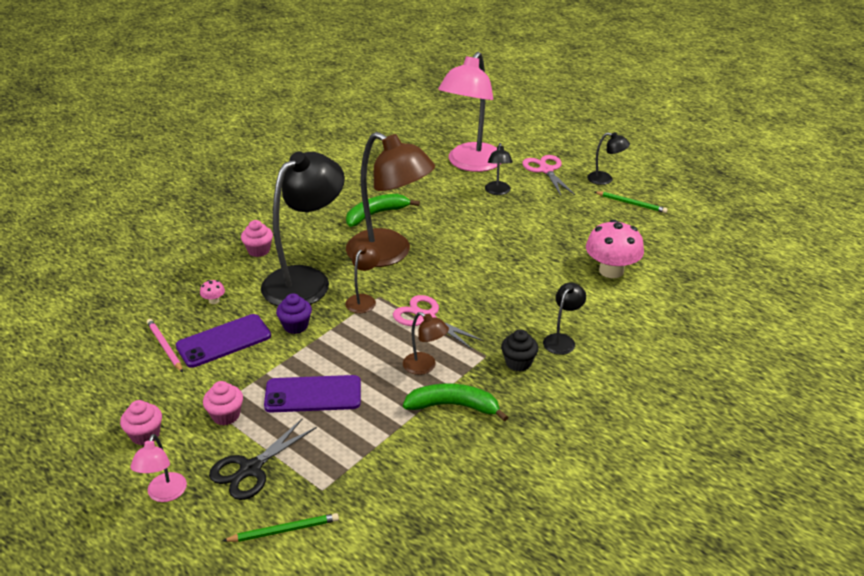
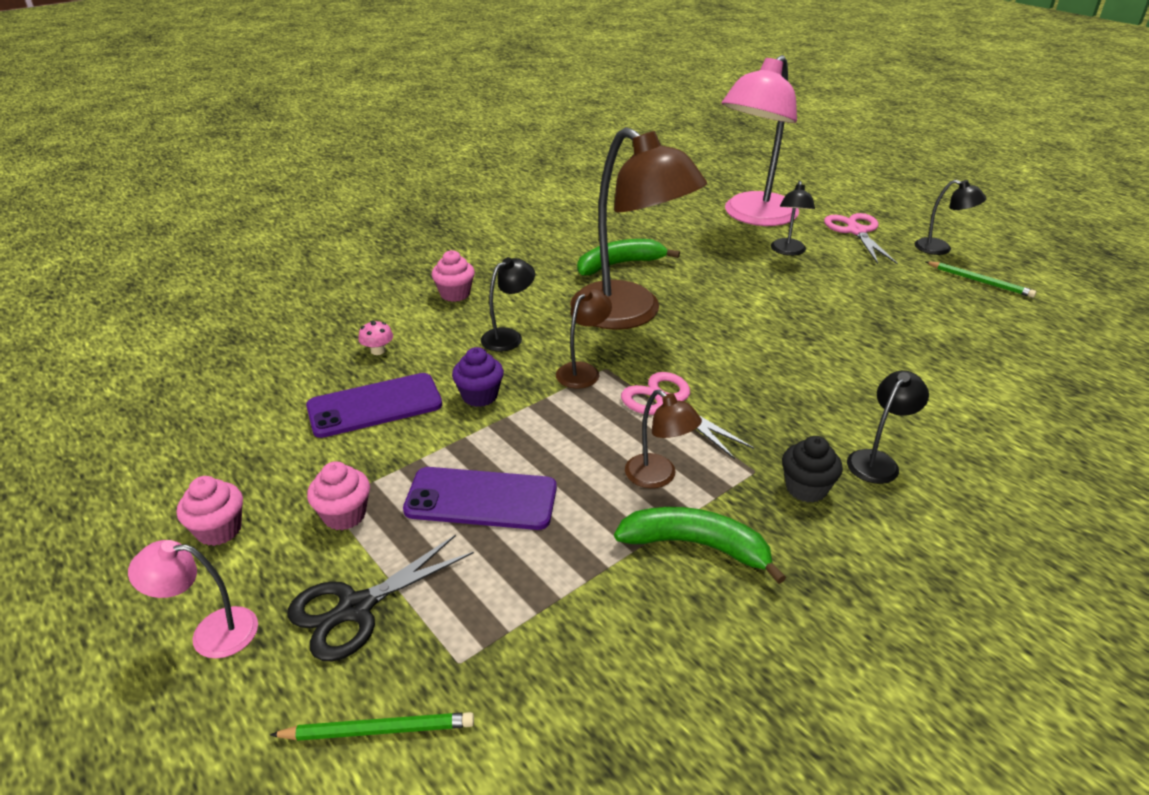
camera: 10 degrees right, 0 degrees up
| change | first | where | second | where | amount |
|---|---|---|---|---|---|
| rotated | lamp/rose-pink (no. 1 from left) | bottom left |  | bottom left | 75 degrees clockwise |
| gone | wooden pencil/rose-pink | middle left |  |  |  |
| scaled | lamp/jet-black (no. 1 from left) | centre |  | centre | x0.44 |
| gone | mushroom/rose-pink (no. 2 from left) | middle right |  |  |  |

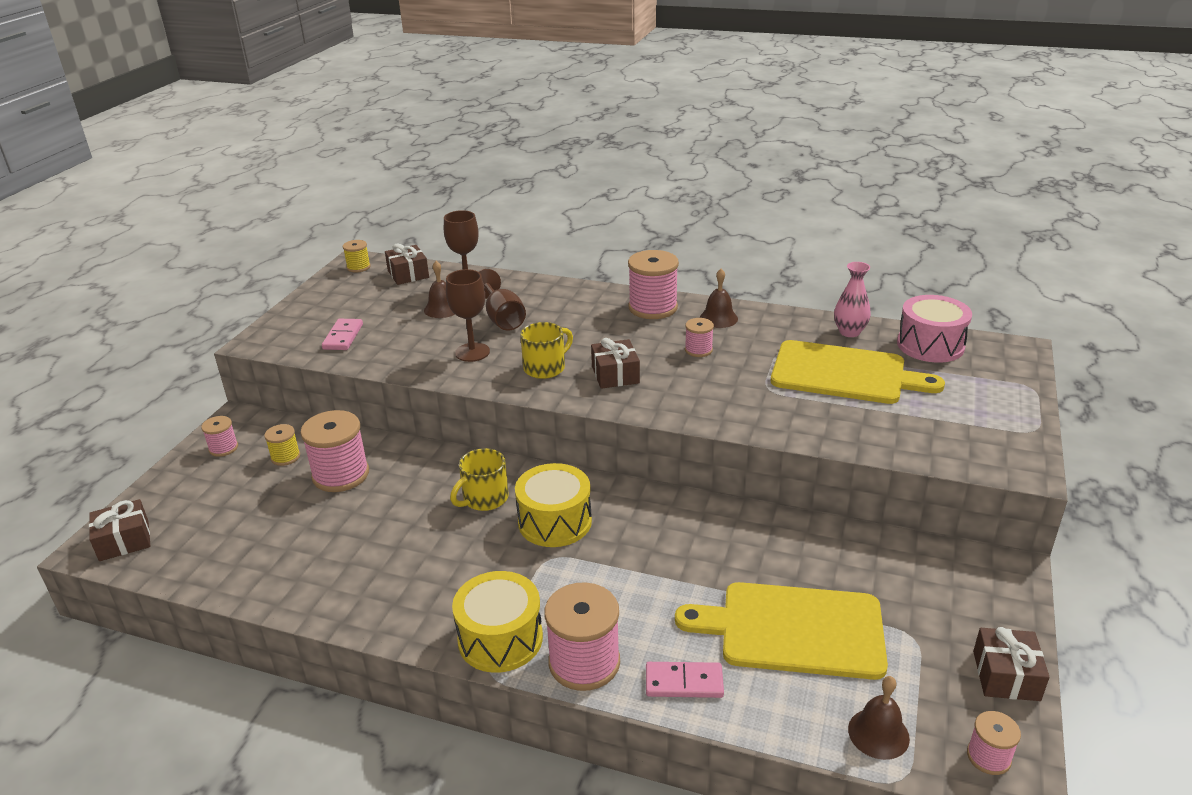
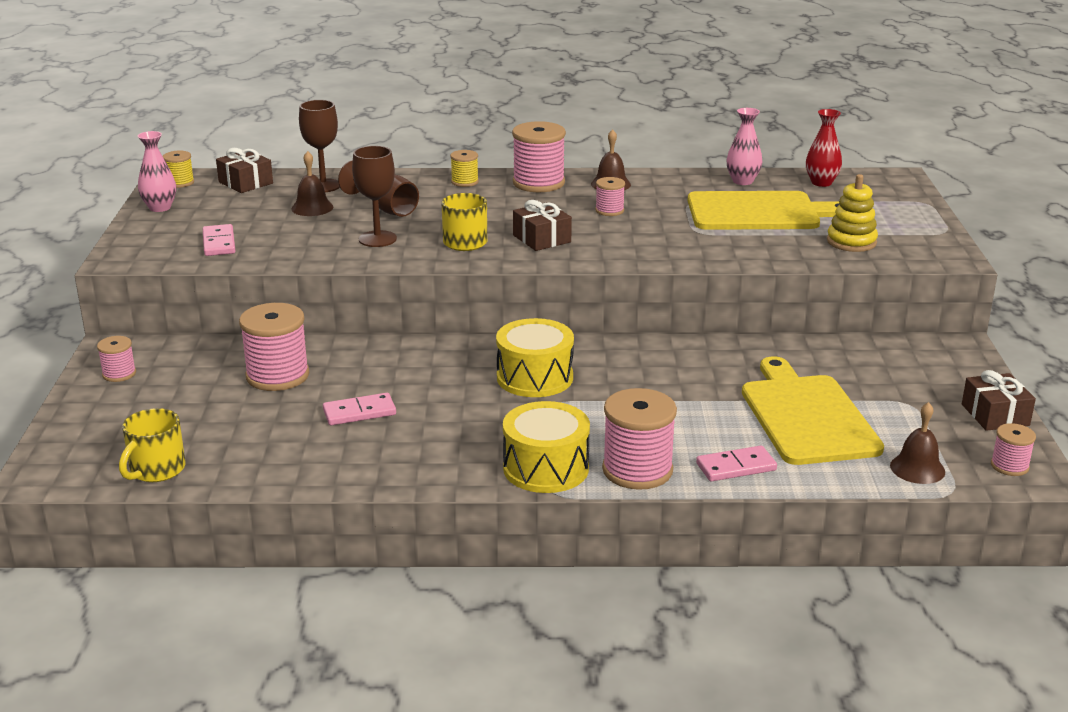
camera: 20 degrees left, 5 degrees down
| change | first | where | second | where | amount |
|---|---|---|---|---|---|
| gone | gift/brown (no. 1 from left) | bottom left |  |  |  |
| shifted | reel of thread/yellow (no. 1 from left in the first image) | middle left | reel of thread/yellow (no. 2 from left) | top centre |  |
| shifted | mug/yellow (no. 1 from left) | centre |  | middle left |  |
| rotated | cutting board/yellow (no. 1 from left in the first image) | bottom centre | cutting board/yellow (no. 2 from left) | middle right | 90 degrees clockwise |
| swapped | drum/rose-pink | middle right | flower vase/crimson | top right |  |
| new |  |  | flower vase/rose-pink (no. 1 from left) | top left |  |
| new |  |  | domino/rose-pink (no. 2 from left) | centre |  |
| new |  |  | stacking toy/yellow | top right |  |

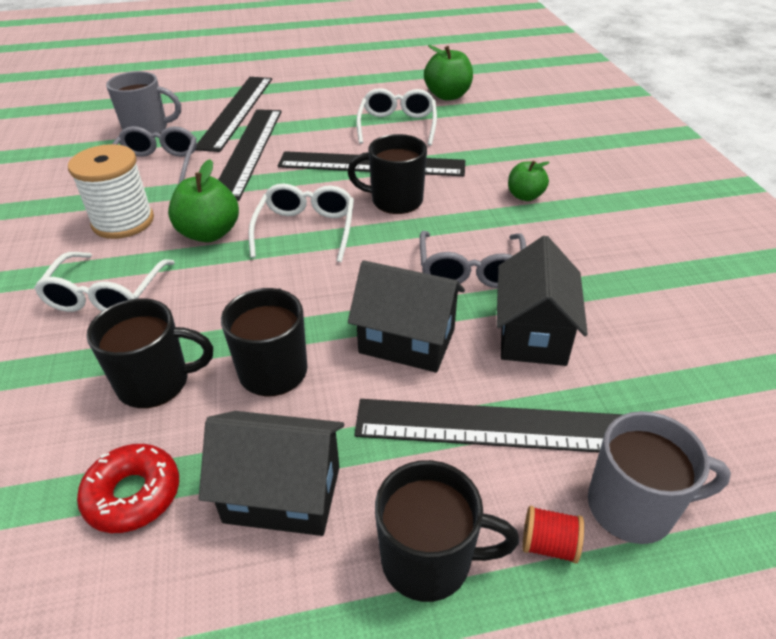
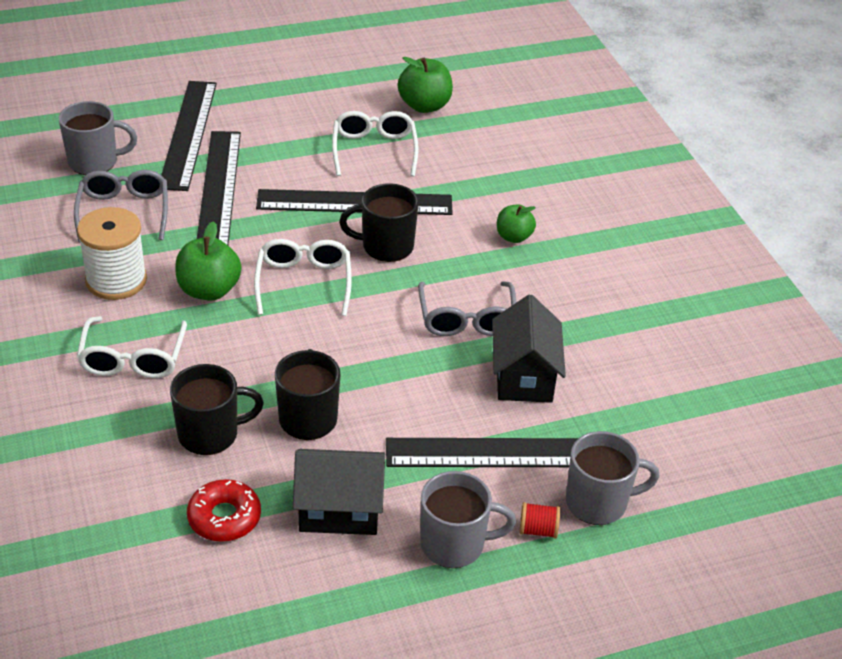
camera: 10 degrees left, 0 degrees up
| change | first | where | second | where | amount |
|---|---|---|---|---|---|
| gone | toy house/jet-black (no. 2 from left) | centre |  |  |  |
| repainted | mug/jet-black (no. 4 from left) | bottom centre | mug/grey (no. 2 from left) | bottom centre |  |

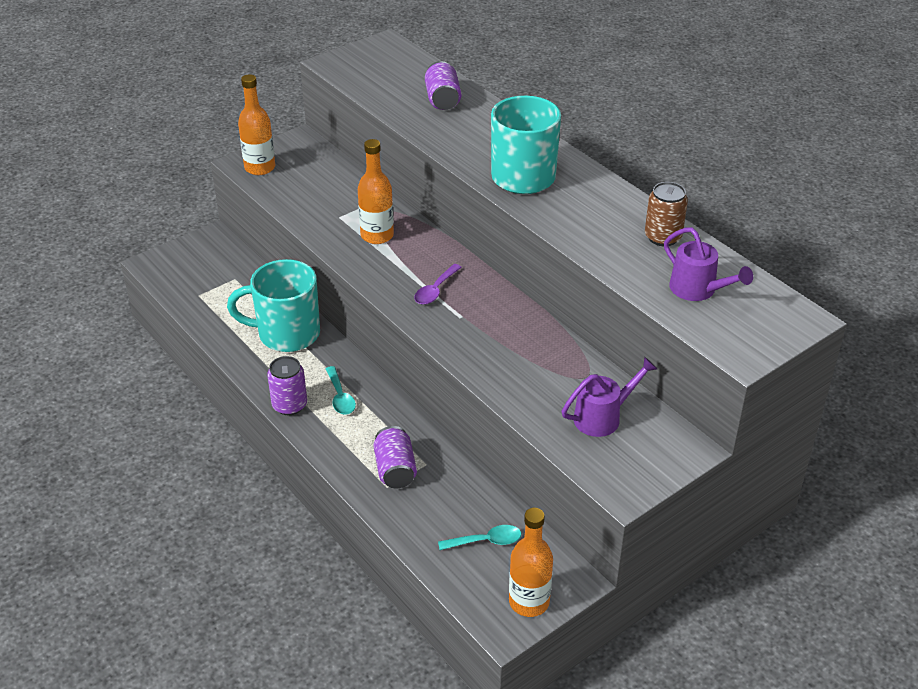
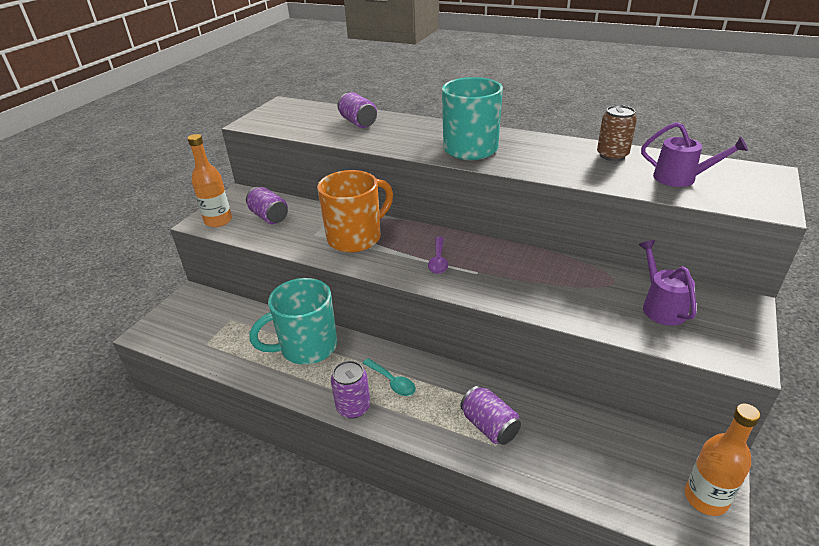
camera: 25 degrees left, 5 degrees down
| change | first | where | second | where | amount |
|---|---|---|---|---|---|
| swapped | flask/orange-coloured (no. 2 from left) | top centre | mug/orange-coloured | centre |  |
| gone | spoon/teal (no. 2 from left) | bottom centre |  |  |  |
| rotated | sprinkling can/royal purple (no. 1 from left) | centre |  | middle right | 45 degrees counterclockwise |
| new |  |  | can/royal purple (no. 1 from left) | middle left |  |

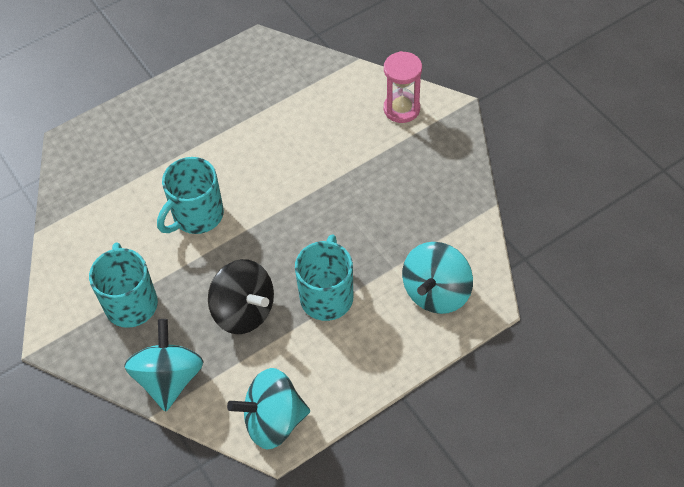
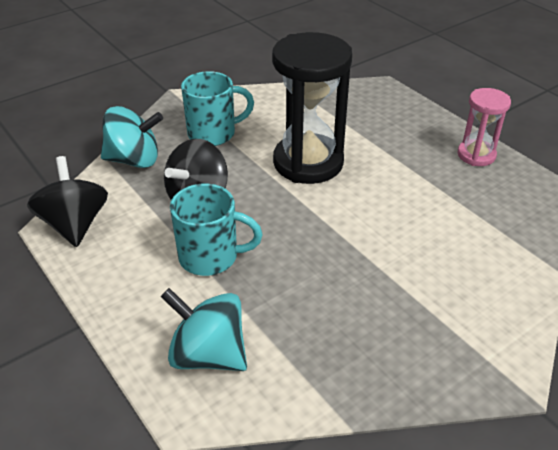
camera: 85 degrees right, 15 degrees down
| change | first | where | second | where | amount |
|---|---|---|---|---|---|
| swapped | mug/teal (no. 2 from left) | middle left | hourglass/jet-black | top centre |  |
| repainted | whirligig/teal (no. 2 from left) | bottom centre | whirligig/jet-black (no. 1 from left) | middle left |  |
| shifted | hourglass/rose-pink | top centre |  | top right |  |

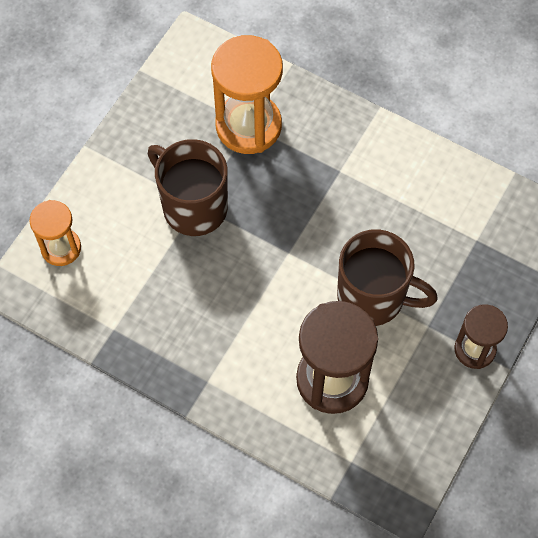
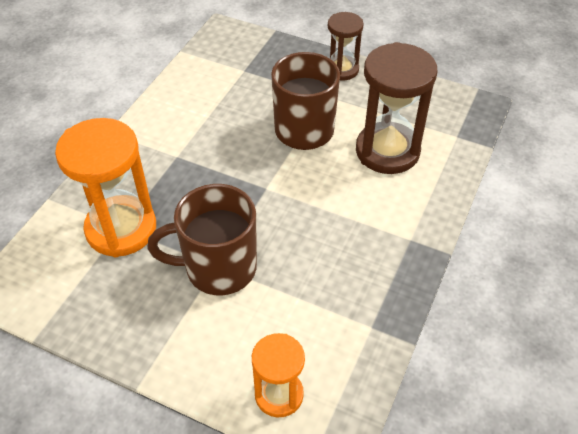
camera: 95 degrees left, 15 degrees down
| change | first | where | second | where | amount |
|---|---|---|---|---|---|
| rotated | mug/brown (no. 1 from left) | centre |  | centre | 45 degrees clockwise |

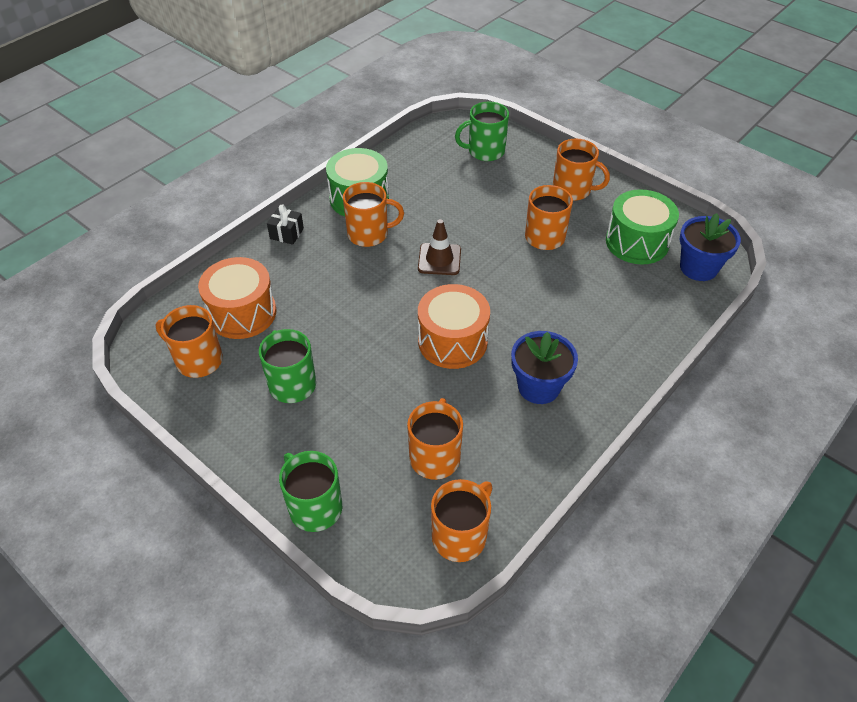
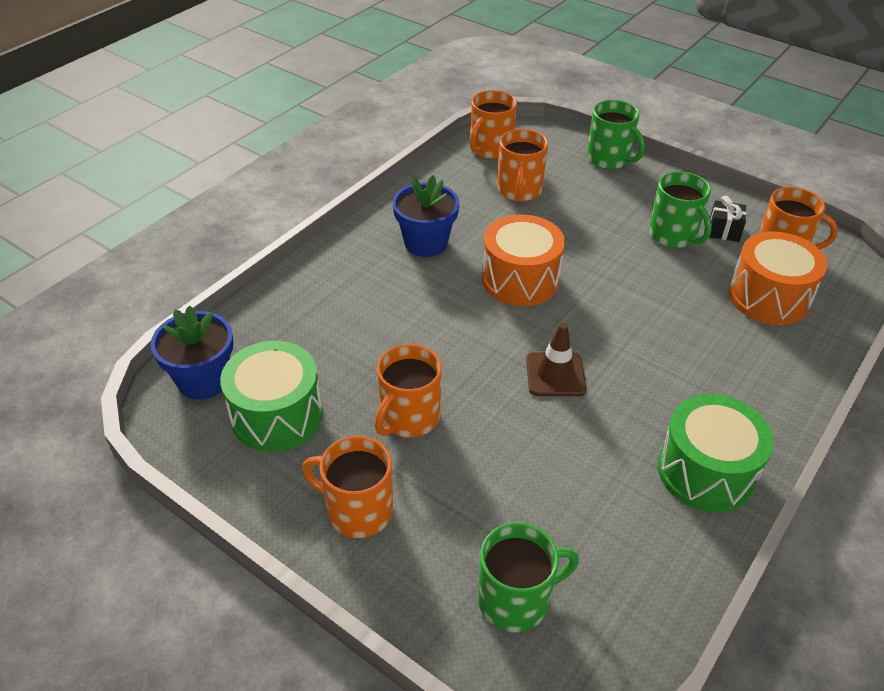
camera: 175 degrees right, 5 degrees down
| change | first | where | second | where | amount |
|---|---|---|---|---|---|
| shifted | gift/jet-black | top left |  | top right |  |
| gone | mug/orange-coloured (no. 2 from left) | top centre |  |  |  |

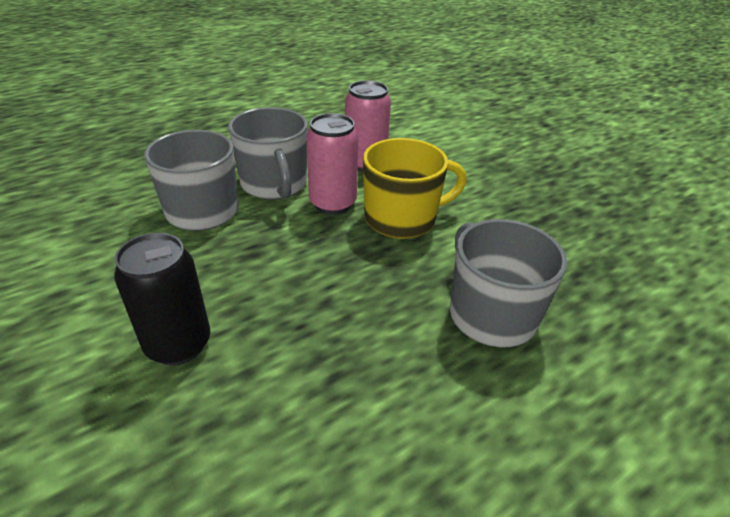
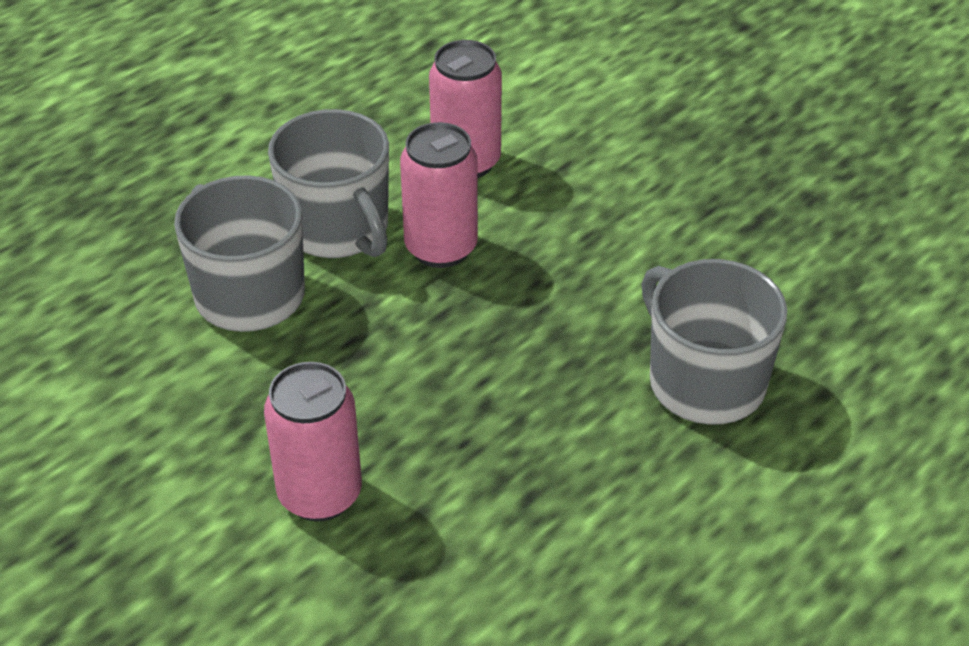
camera: 10 degrees left, 5 degrees up
| change | first | where | second | where | amount |
|---|---|---|---|---|---|
| repainted | can/jet-black | middle left | can/rose-pink (no. 1 from left) | bottom left |  |
| gone | mug/yellow | centre |  |  |  |

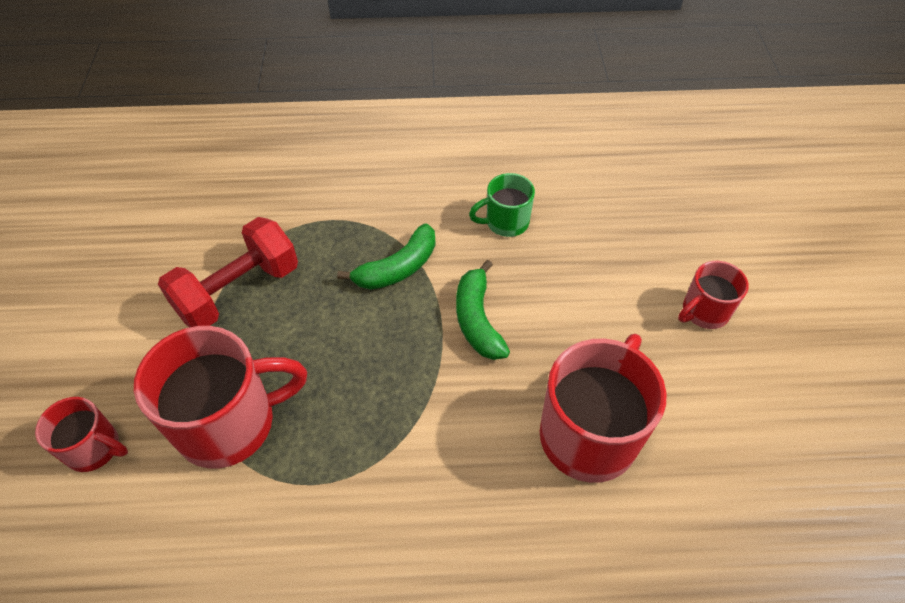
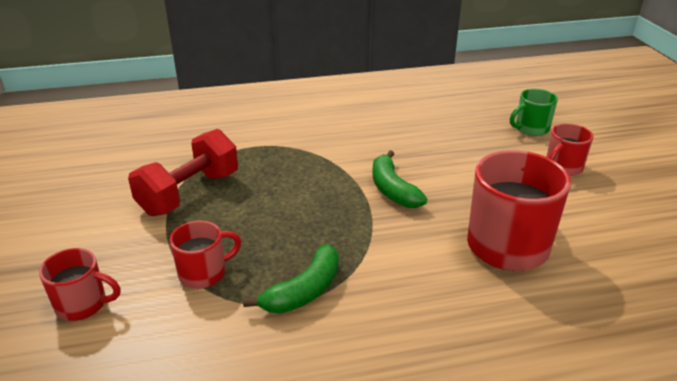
camera: 10 degrees left, 20 degrees down
| change | first | where | second | where | amount |
|---|---|---|---|---|---|
| scaled | mug/crimson (no. 2 from left) | middle left |  | bottom left | x0.54 |
| shifted | banana/emerald (no. 1 from left) | centre |  | bottom centre |  |
| shifted | mug/emerald | centre |  | top right |  |

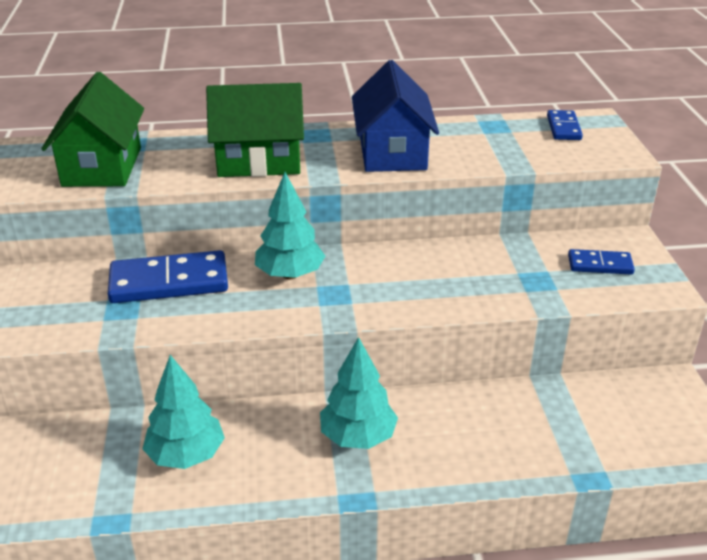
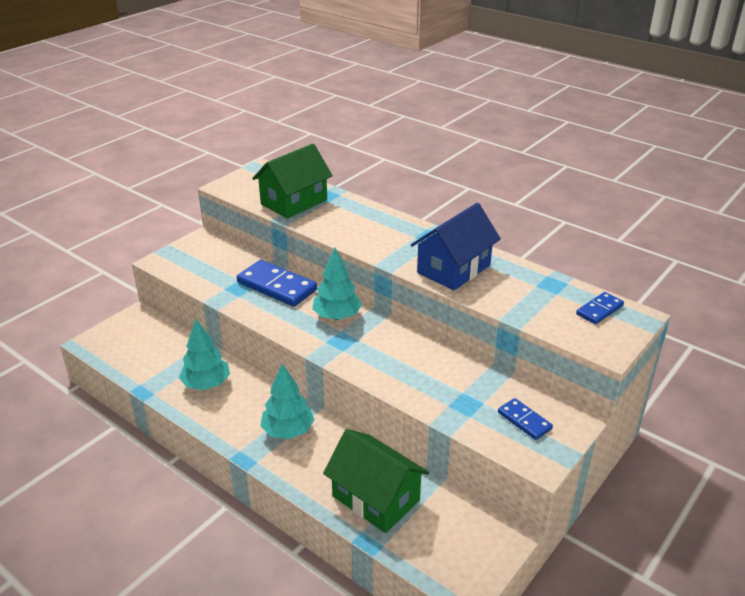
camera: 45 degrees right, 0 degrees up
| change | first | where | second | where | amount |
|---|---|---|---|---|---|
| shifted | toy house/emerald (no. 2 from left) | top centre |  | bottom centre |  |

